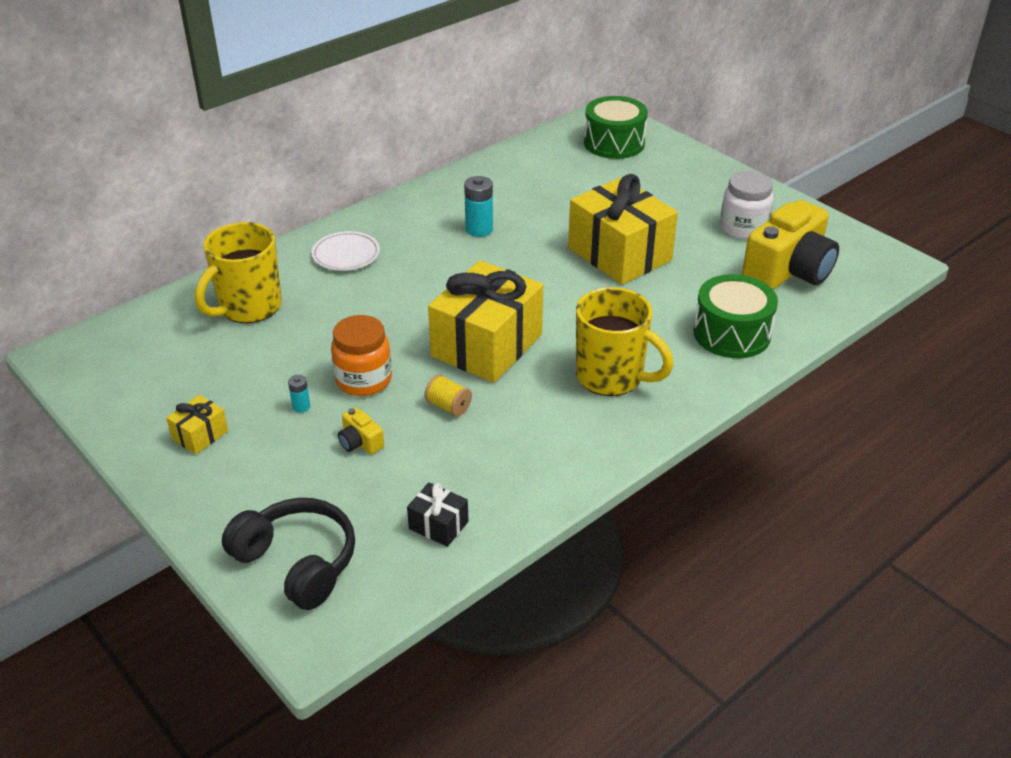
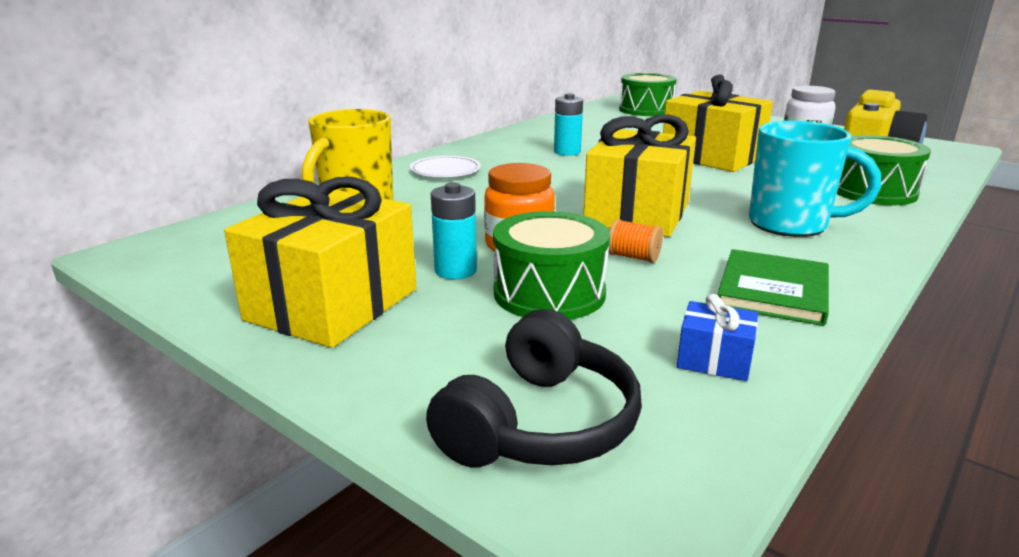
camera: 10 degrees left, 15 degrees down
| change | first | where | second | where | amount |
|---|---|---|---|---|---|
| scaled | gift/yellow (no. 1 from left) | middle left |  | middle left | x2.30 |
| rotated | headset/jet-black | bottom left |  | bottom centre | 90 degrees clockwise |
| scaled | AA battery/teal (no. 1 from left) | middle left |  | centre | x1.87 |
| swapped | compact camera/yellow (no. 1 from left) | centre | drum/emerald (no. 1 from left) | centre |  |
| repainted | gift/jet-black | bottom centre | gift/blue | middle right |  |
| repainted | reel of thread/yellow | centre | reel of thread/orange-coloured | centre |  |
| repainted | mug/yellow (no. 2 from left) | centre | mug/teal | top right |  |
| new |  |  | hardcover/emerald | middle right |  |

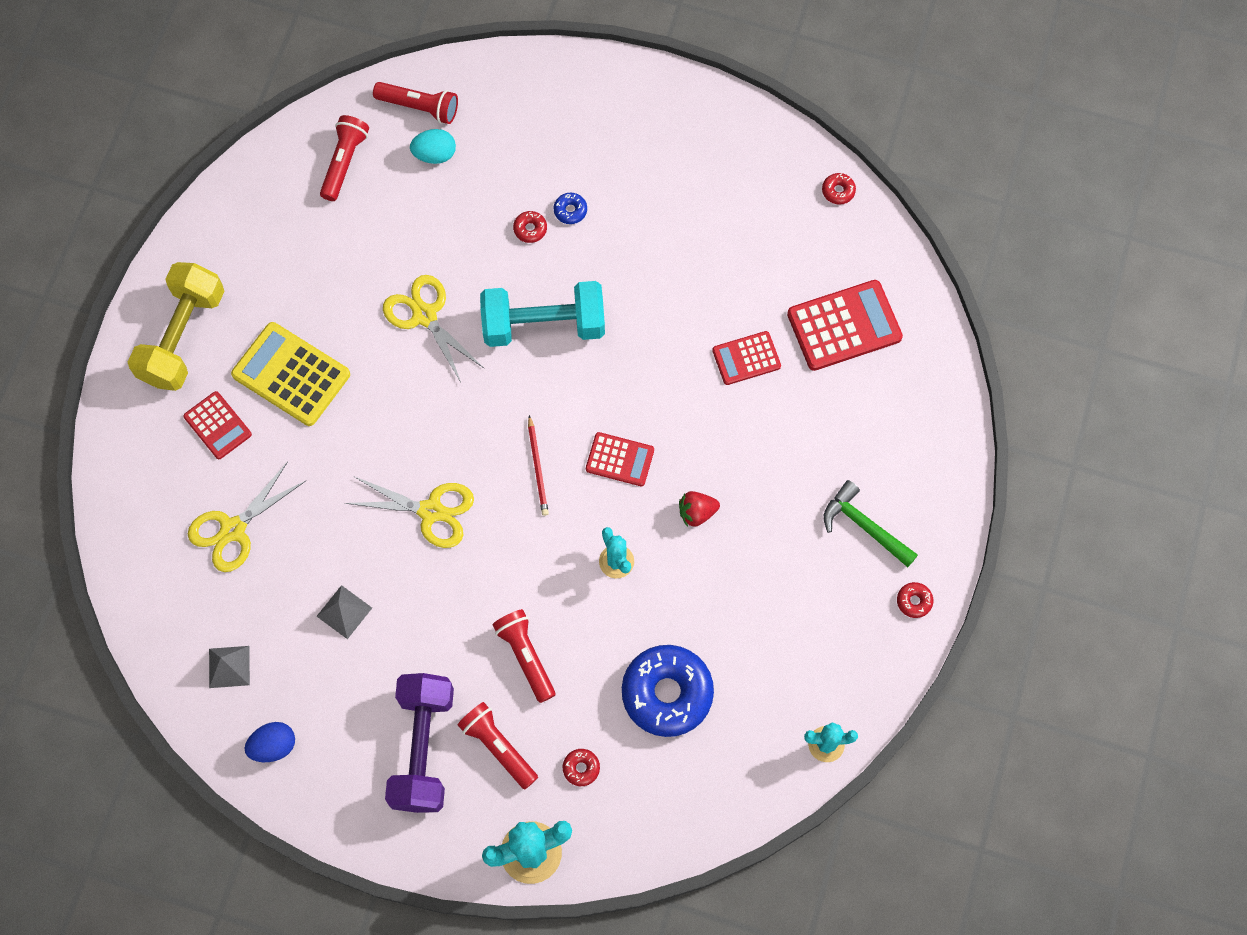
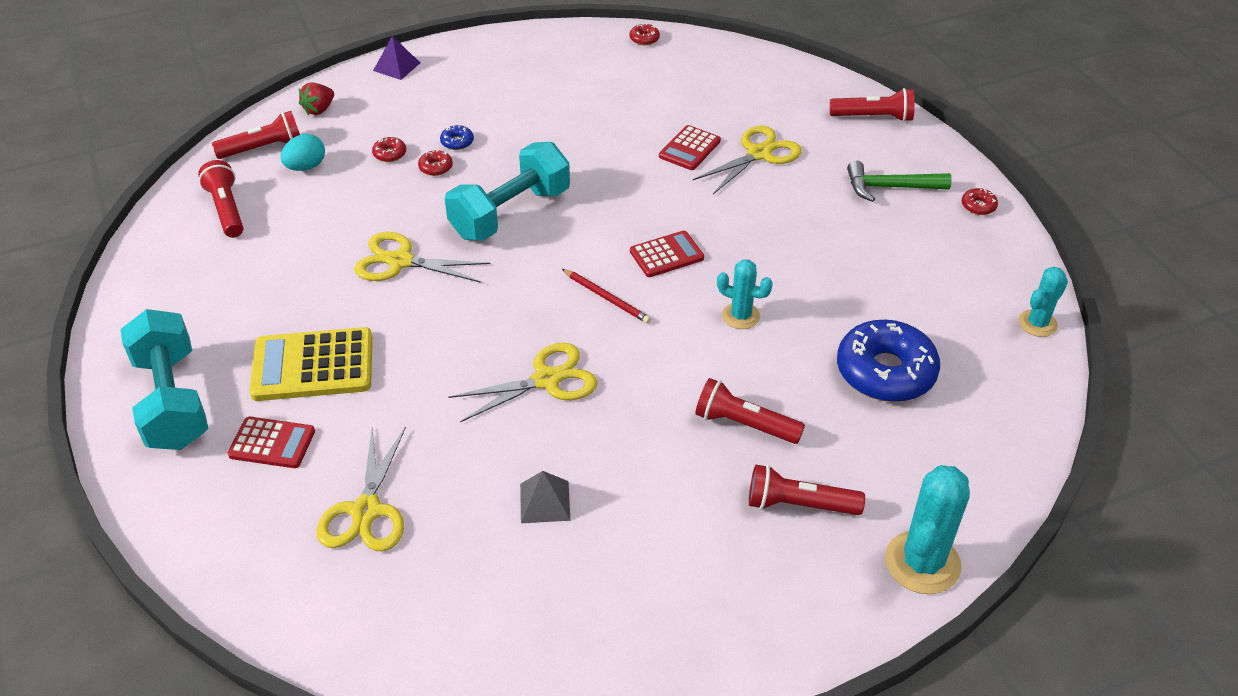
camera: 40 degrees left, 25 degrees down
| change | first | where | second | where | amount |
|---|---|---|---|---|---|
| repainted | dumbbell/yellow | middle left | dumbbell/teal (no. 1 from left) | middle left |  |
| gone | pyramid/grey (no. 1 from left) | bottom left |  |  |  |
| gone | egg/blue | bottom left |  |  |  |
| gone | dumbbell/royal purple | bottom centre |  |  |  |
| shifted | donut/crimson (no. 2 from left in the first image) | bottom centre | donut/crimson (no. 1 from left) | top left |  |
| shifted | berry/crimson | centre |  | top left |  |
| gone | pocket calculator/crimson (no. 4 from left) | middle right |  |  |  |
| new |  |  | pyramid/royal purple | top left |  |
| new |  |  | scissors/yellow (no. 4 from left) | top centre |  |
| new |  |  | pocket torch/crimson (no. 5 from left) | top right |  |

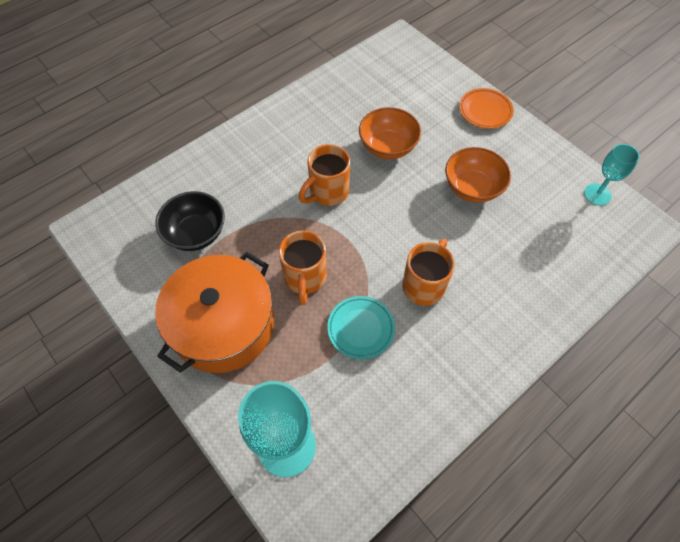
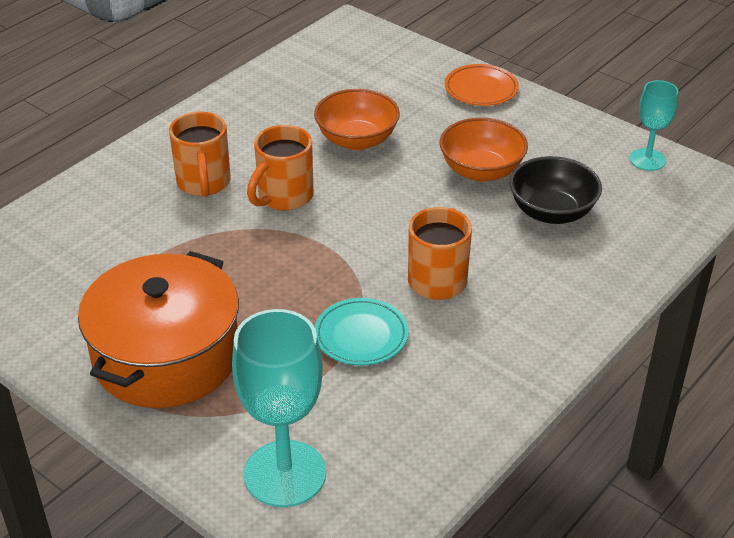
camera: 10 degrees left, 20 degrees down
| change | first | where | second | where | amount |
|---|---|---|---|---|---|
| shifted | bowl/jet-black | middle left |  | middle right |  |
| shifted | mug/orange-coloured (no. 1 from left) | centre |  | top left |  |

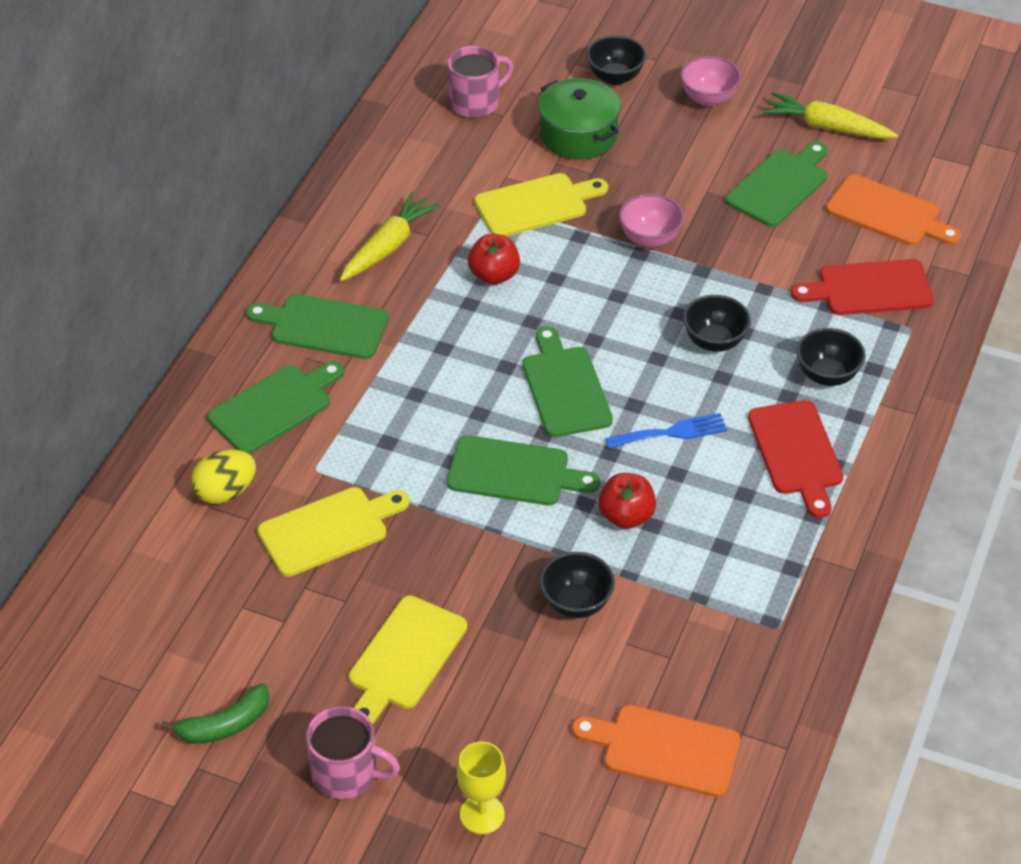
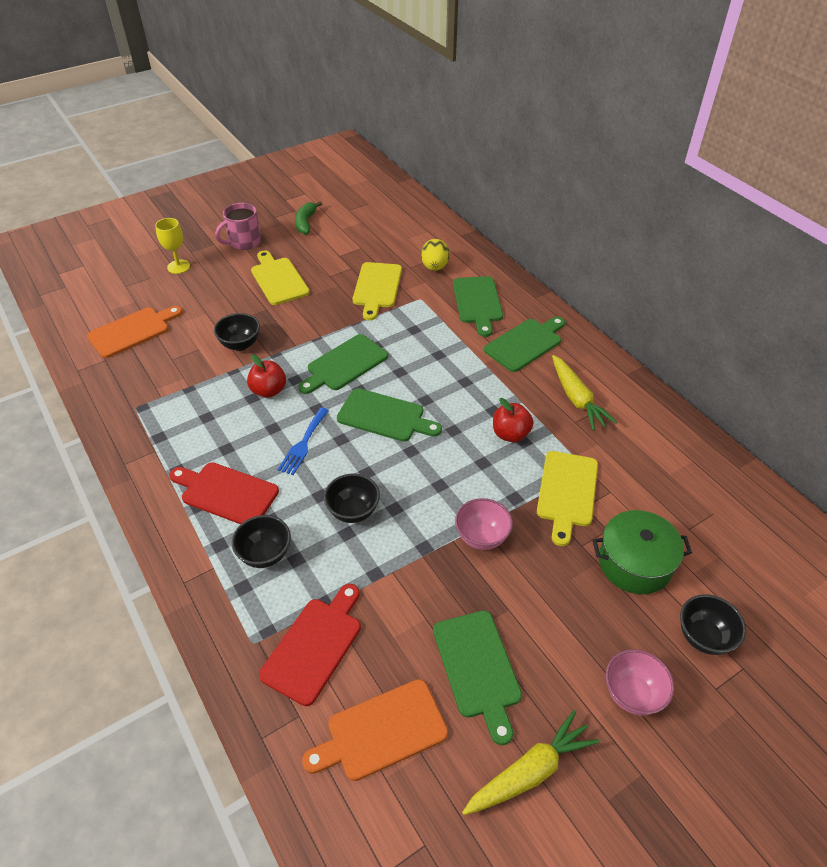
camera: 125 degrees right, 0 degrees up
| change | first | where | second | where | amount |
|---|---|---|---|---|---|
| gone | mug/rose-pink (no. 2 from left) | top centre |  |  |  |

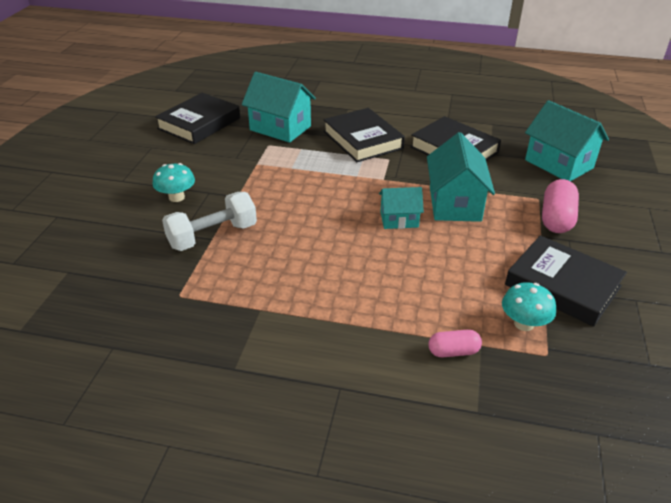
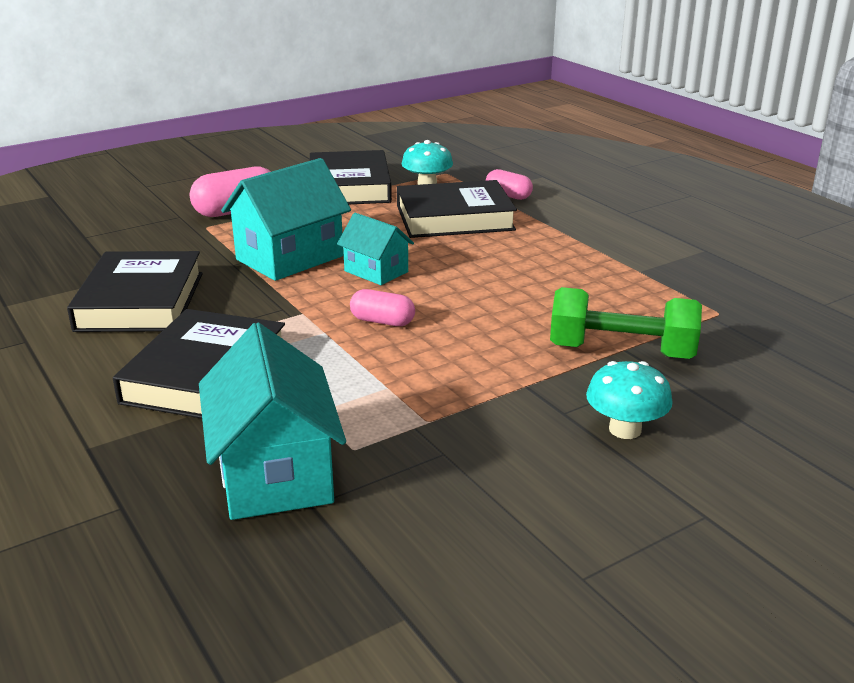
camera: 135 degrees left, 10 degrees down
| change | first | where | second | where | amount |
|---|---|---|---|---|---|
| shifted | hardcover/jet-black (no. 1 from left in the first image) | top left | hardcover/jet-black (no. 4 from left) | top centre |  |
| repainted | dumbbell/snow-white | middle left | dumbbell/emerald | middle right |  |
| gone | toy house/teal (no. 4 from left) | top right |  |  |  |
| new |  |  | pill shape/rose-pink (no. 2 from left) | centre |  |

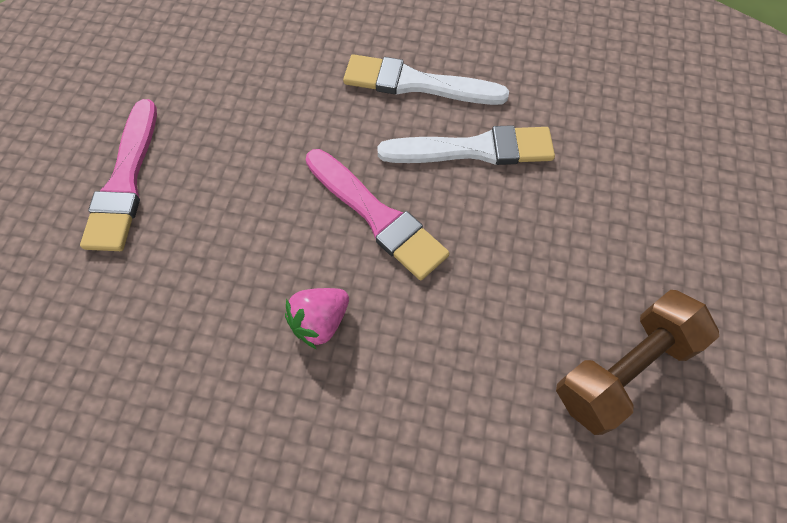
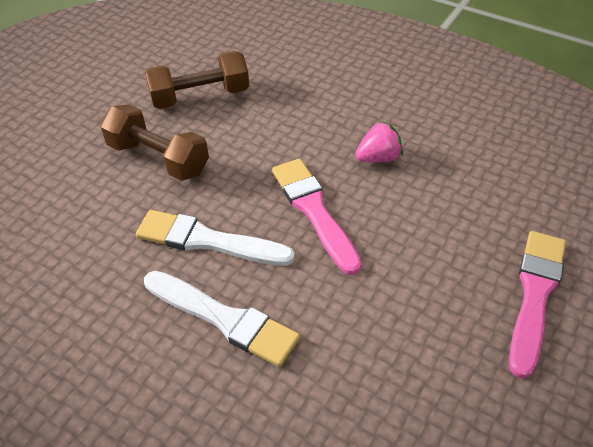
camera: 160 degrees left, 15 degrees down
| change | first | where | second | where | amount |
|---|---|---|---|---|---|
| new |  |  | dumbbell/brown (no. 1 from left) | top left |  |

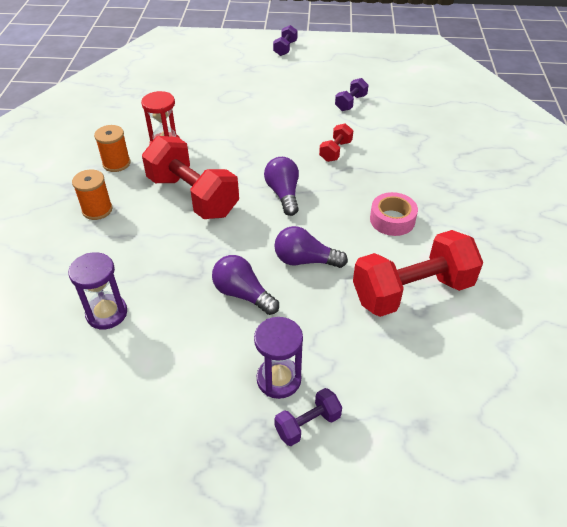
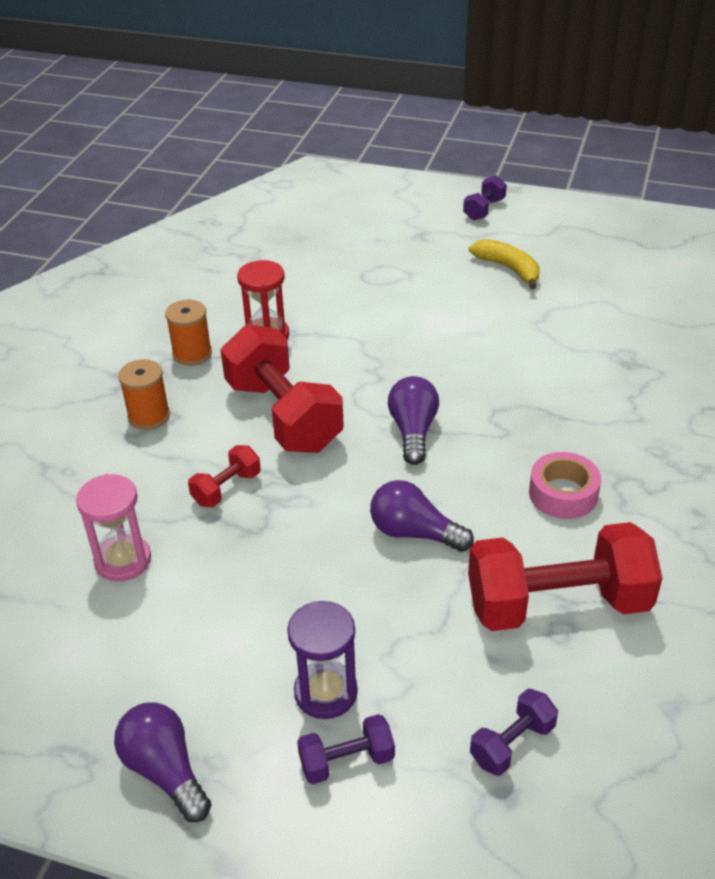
camera: 15 degrees right, 5 degrees down
| change | first | where | second | where | amount |
|---|---|---|---|---|---|
| repainted | hourglass/royal purple (no. 1 from left) | middle left | hourglass/rose-pink | middle left |  |
| shifted | light bulb/royal purple (no. 1 from left) | centre |  | bottom left |  |
| shifted | dumbbell/crimson (no. 2 from left in the first image) | top centre | dumbbell/crimson (no. 1 from left) | middle left |  |
| shifted | dumbbell/royal purple (no. 3 from left) | top centre |  | bottom right |  |
| new |  |  | banana/yellow | top right |  |

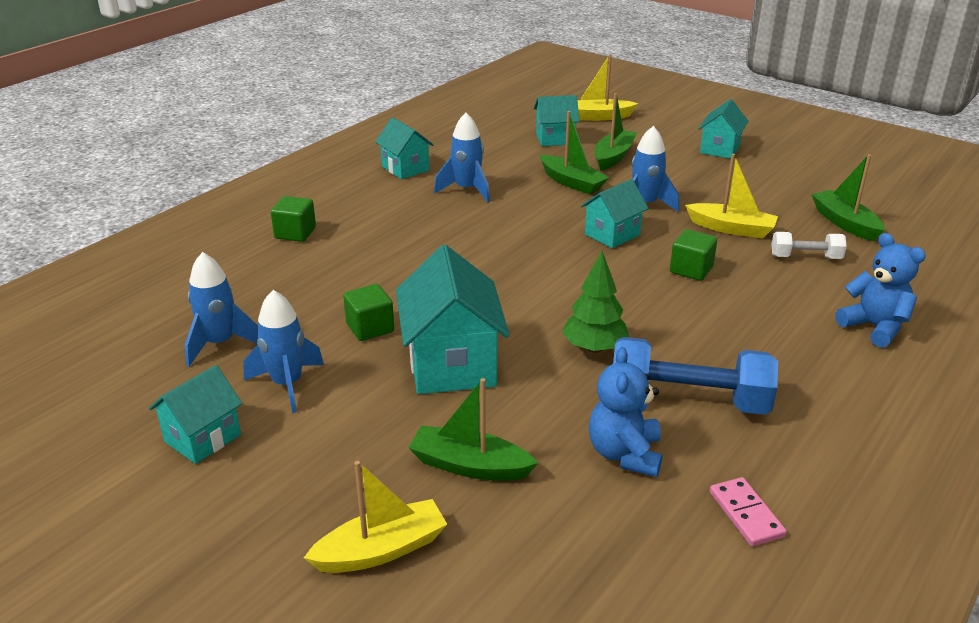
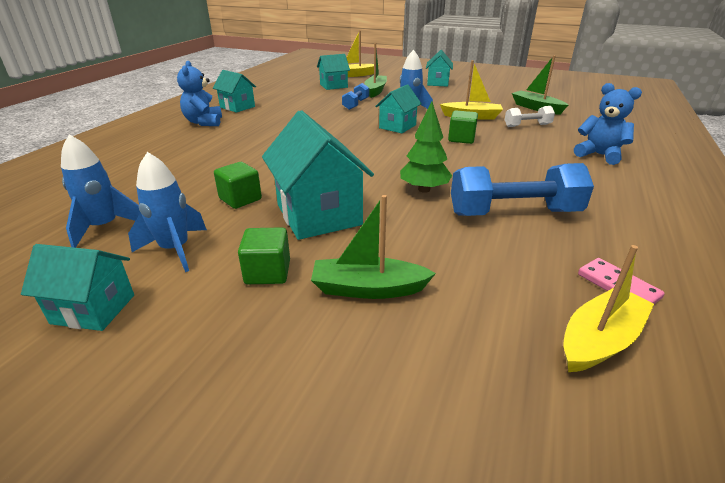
camera: 15 degrees left, 0 degrees up
| change | first | where | second | where | amount |
|---|---|---|---|---|---|
| rotated | toy house/teal (no. 1 from left) | middle left |  | middle left | 75 degrees clockwise |
| shifted | cube/emerald (no. 1 from left in the first image) | middle left | cube/emerald (no. 2 from left) | centre |  |
| shifted | toy boat/yellow (no. 1 from left in the first image) | bottom centre | toy boat/yellow (no. 3 from left) | middle right |  |
| gone | toy rocket/blue (no. 3 from left) | top centre |  |  |  |
| swapped | toy boat/emerald (no. 2 from left) | top centre | dumbbell/blue (no. 1 from left) | top centre |  |
| shifted | stuffed bear/blue (no. 1 from left) | centre |  | top left |  |

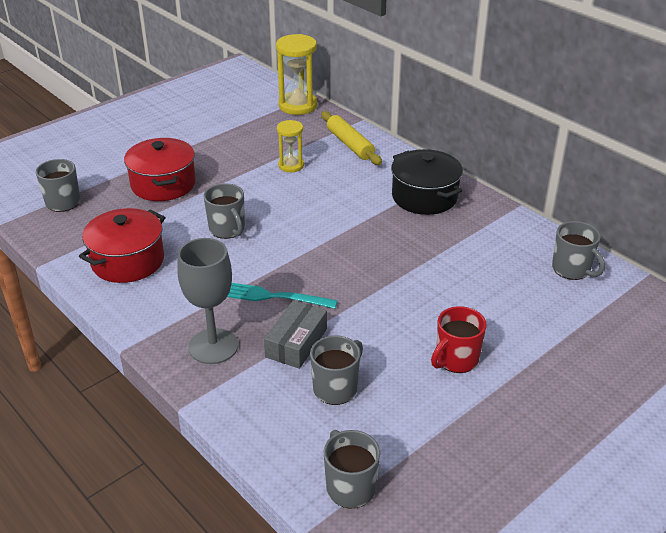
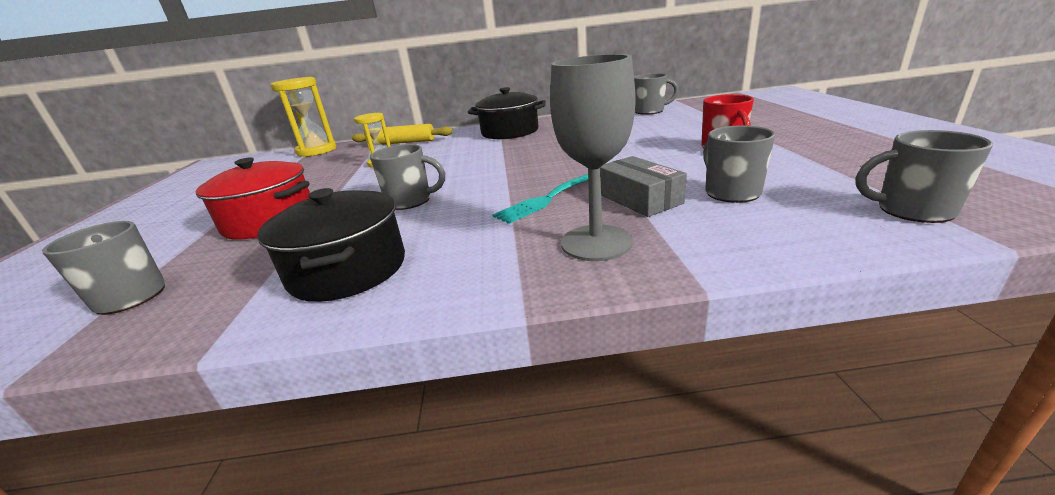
camera: 50 degrees left, 10 degrees down
| change | first | where | second | where | amount |
|---|---|---|---|---|---|
| repainted | pot/crimson (no. 1 from left) | middle left | pot/jet-black (no. 1 from left) | middle left |  |

